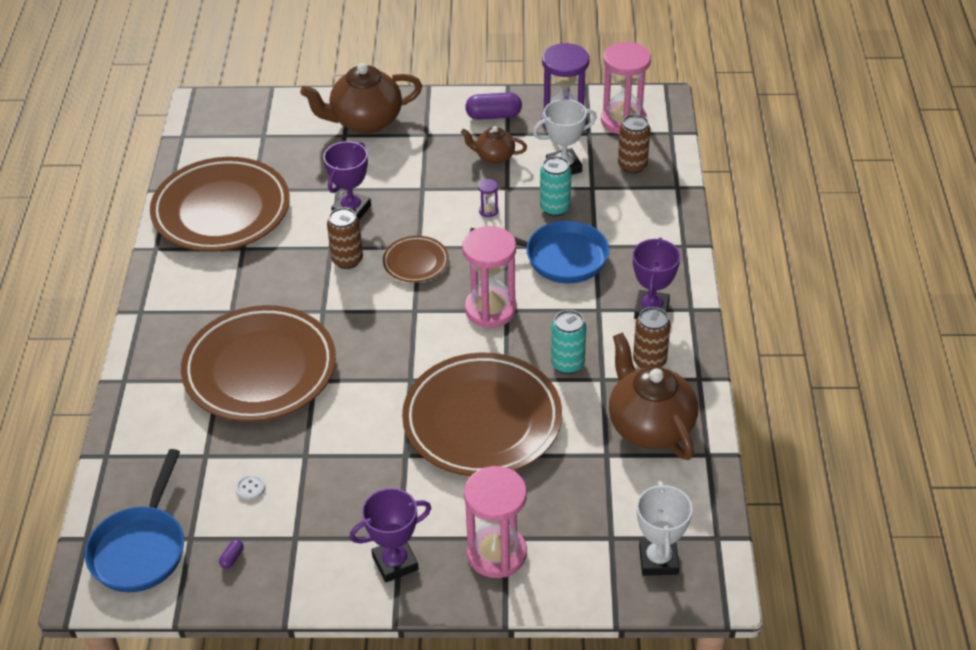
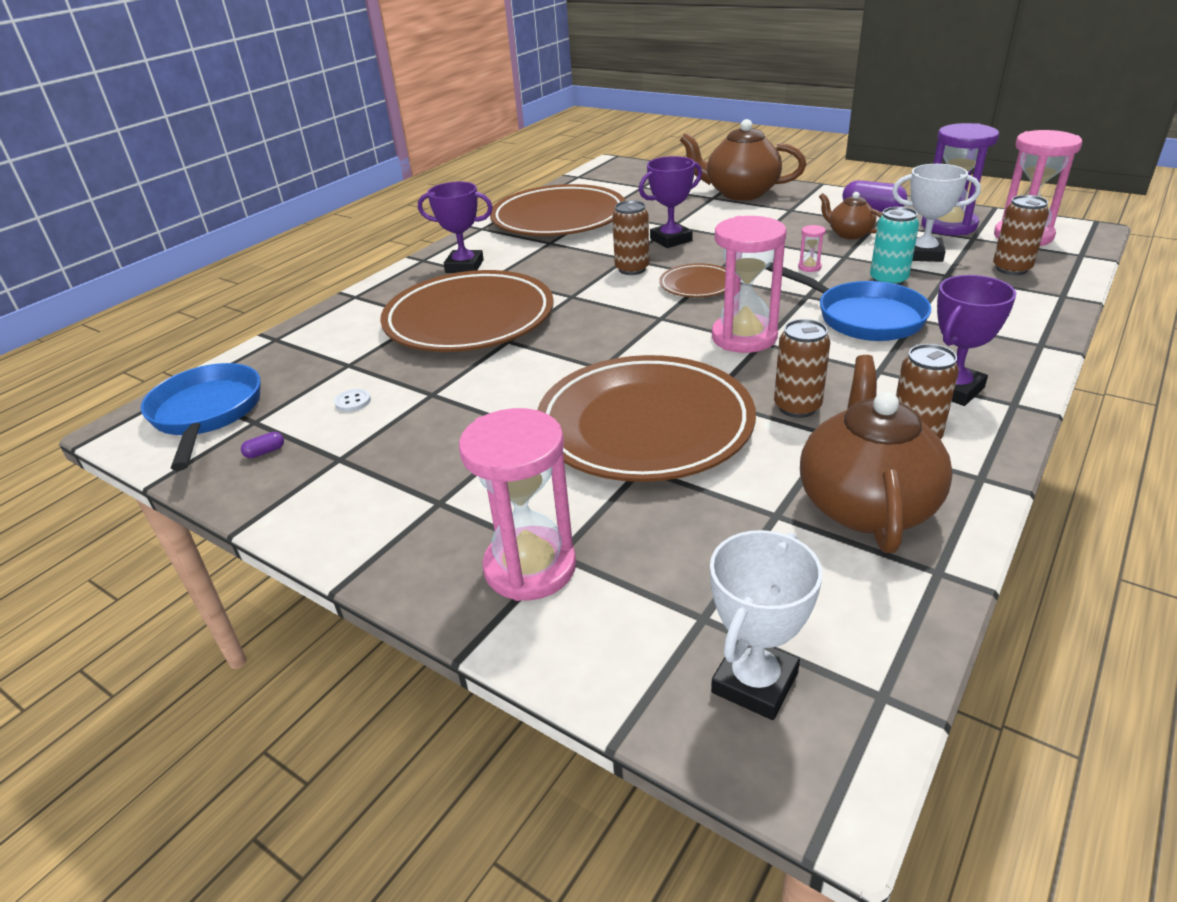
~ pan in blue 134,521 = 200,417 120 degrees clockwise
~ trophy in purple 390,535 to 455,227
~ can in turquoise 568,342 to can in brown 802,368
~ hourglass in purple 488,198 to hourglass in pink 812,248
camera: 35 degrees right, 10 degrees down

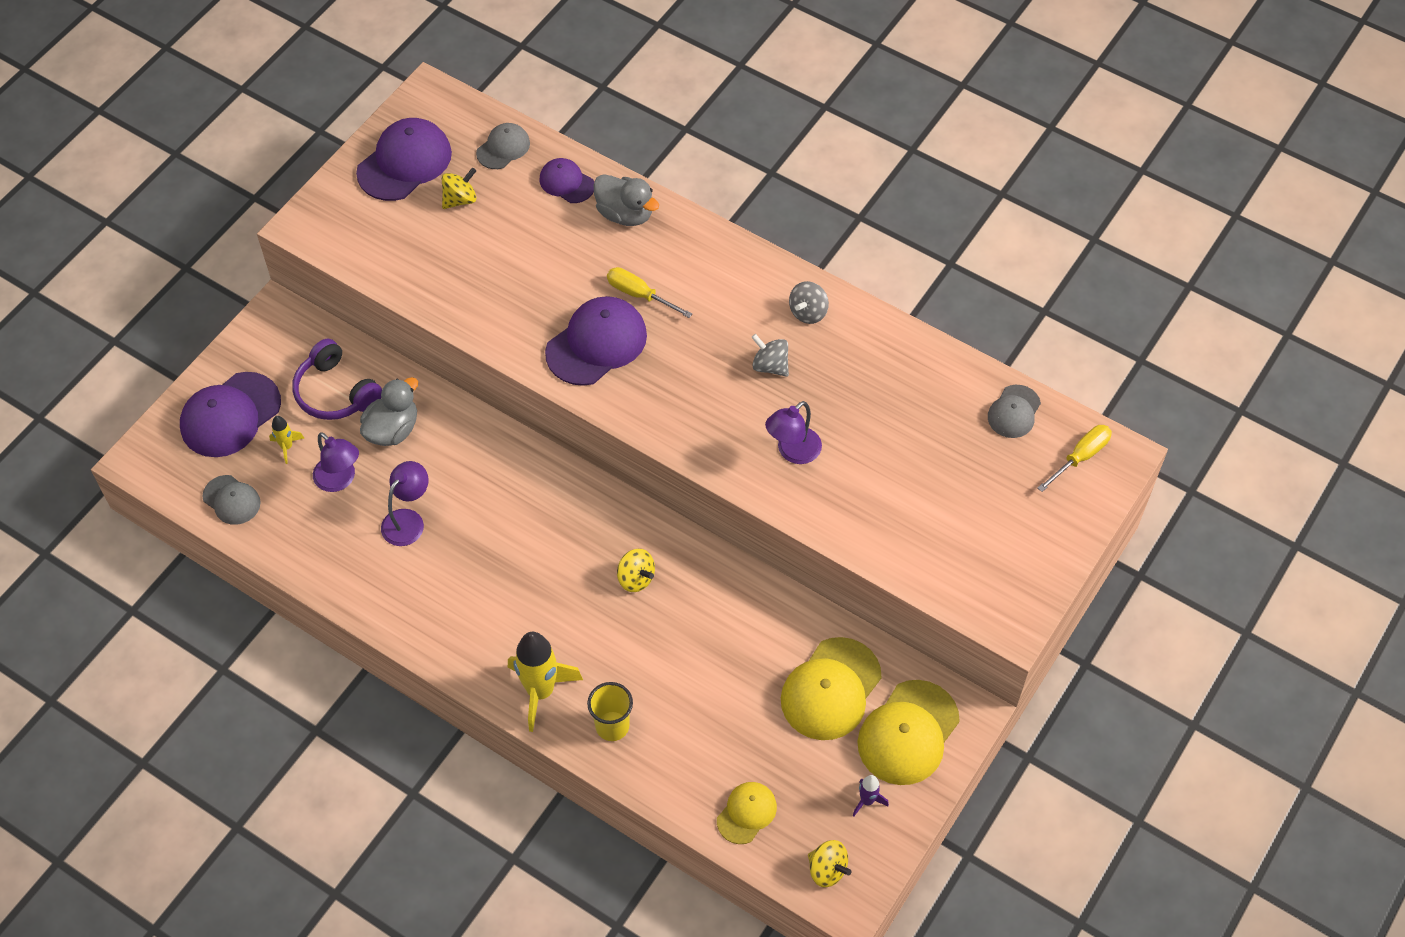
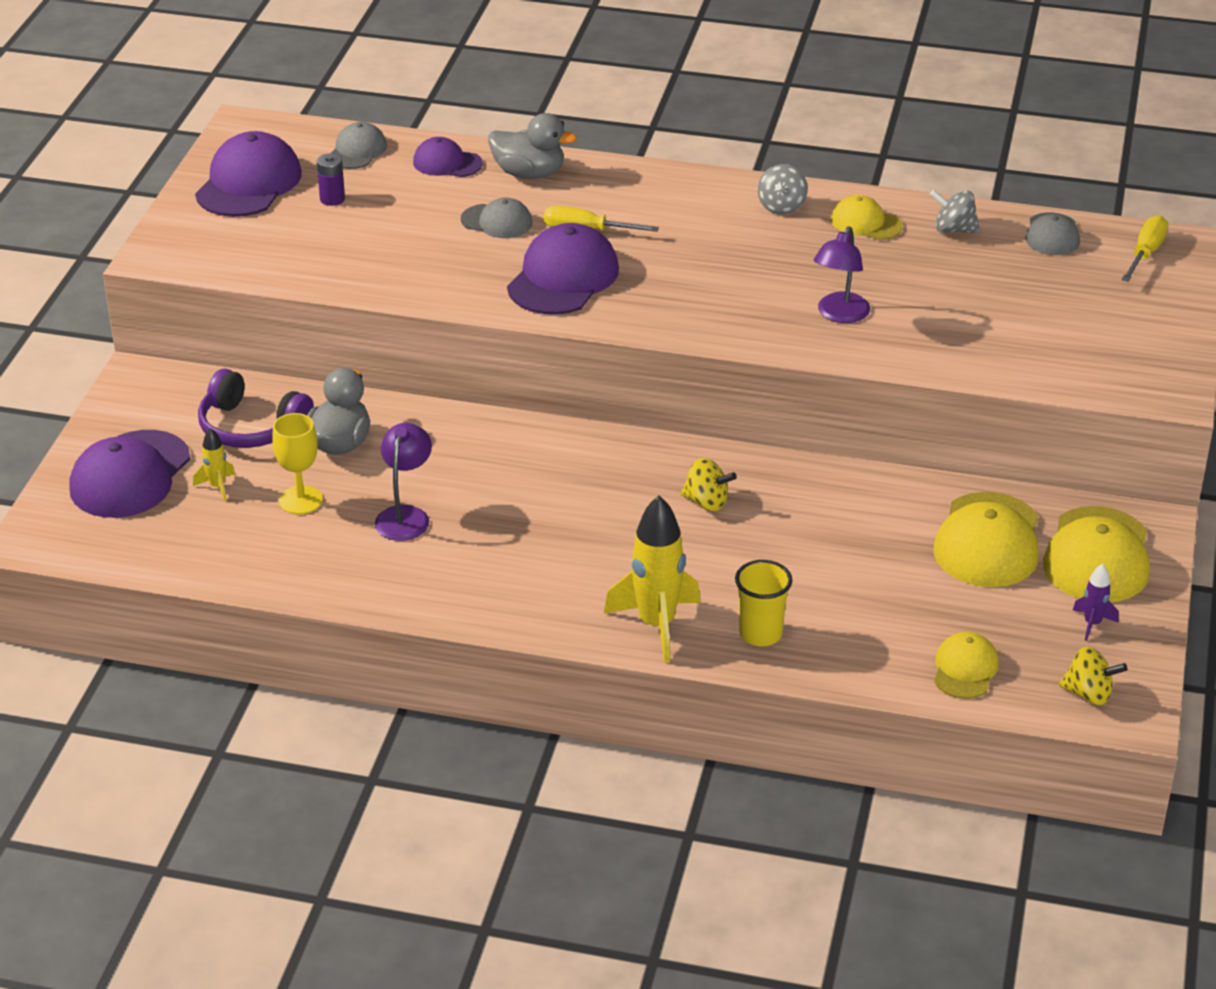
~ lamp in purple 336,462 to goblet in yellow 297,464
~ spinning top in yellow 459,188 to battery in purple 331,179
~ cap in grey 232,500 to 497,217
+ cap in yellow 867,217
~ spinning top in grey 770,355 to 955,211
camera: 20 degrees left, 20 degrees down

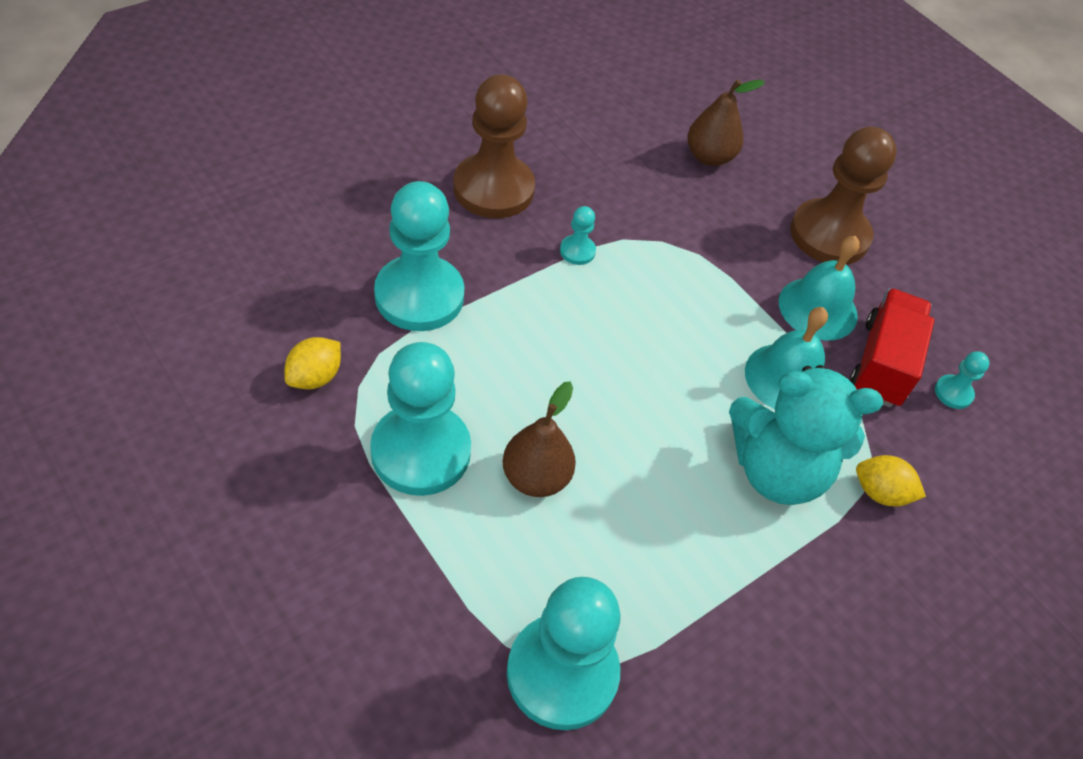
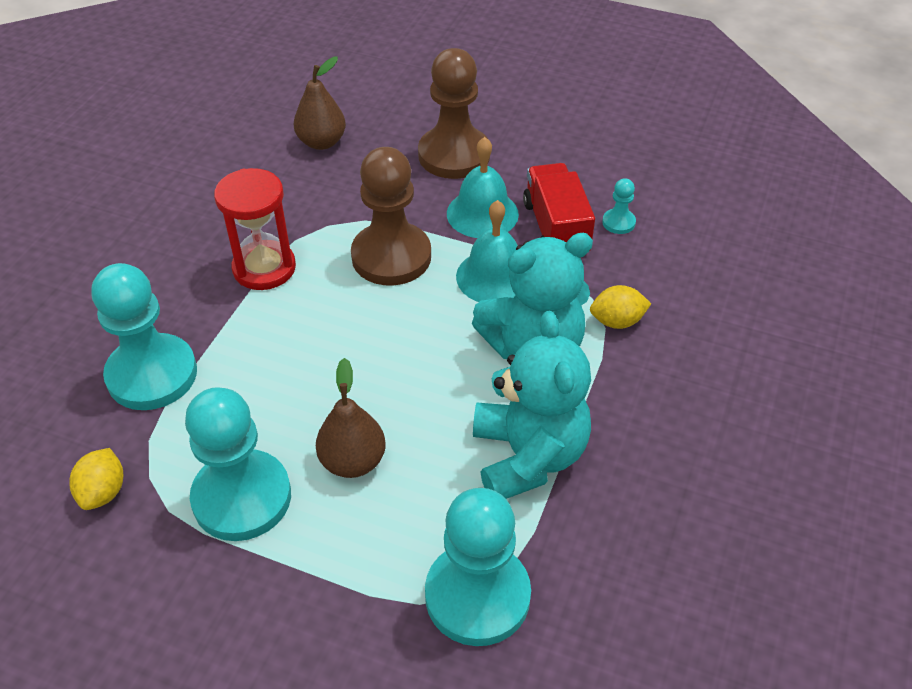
~ pawn in turquoise 578,235 to hourglass in red 255,229
~ pawn in brown 494,146 to 391,216
+ teddy bear in turquoise 532,405
camera: 25 degrees left, 5 degrees down

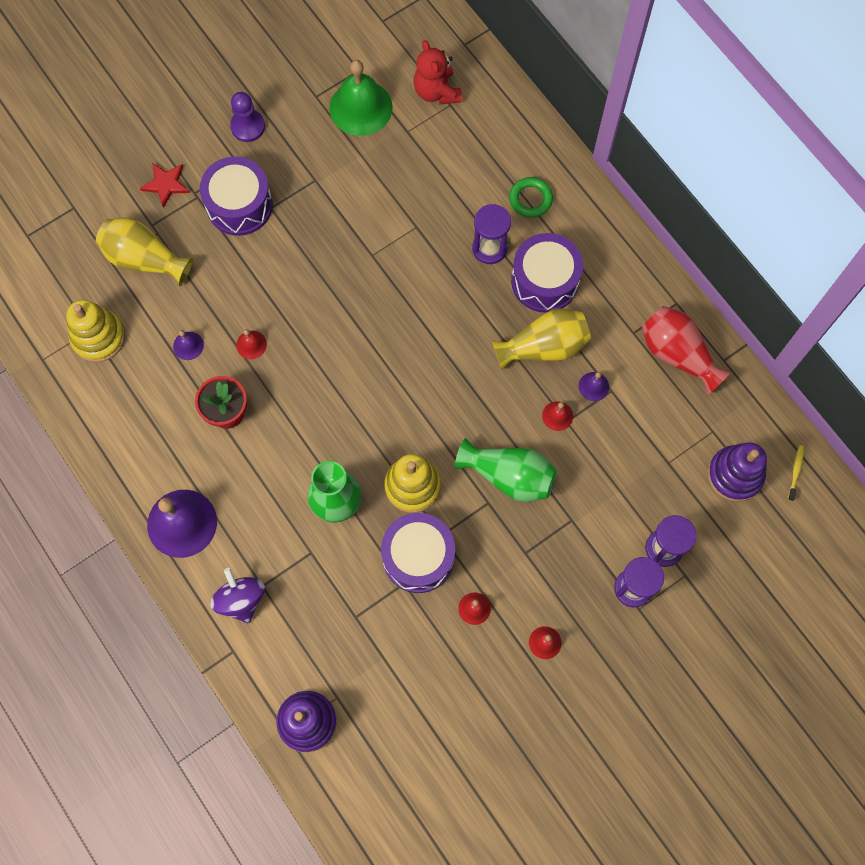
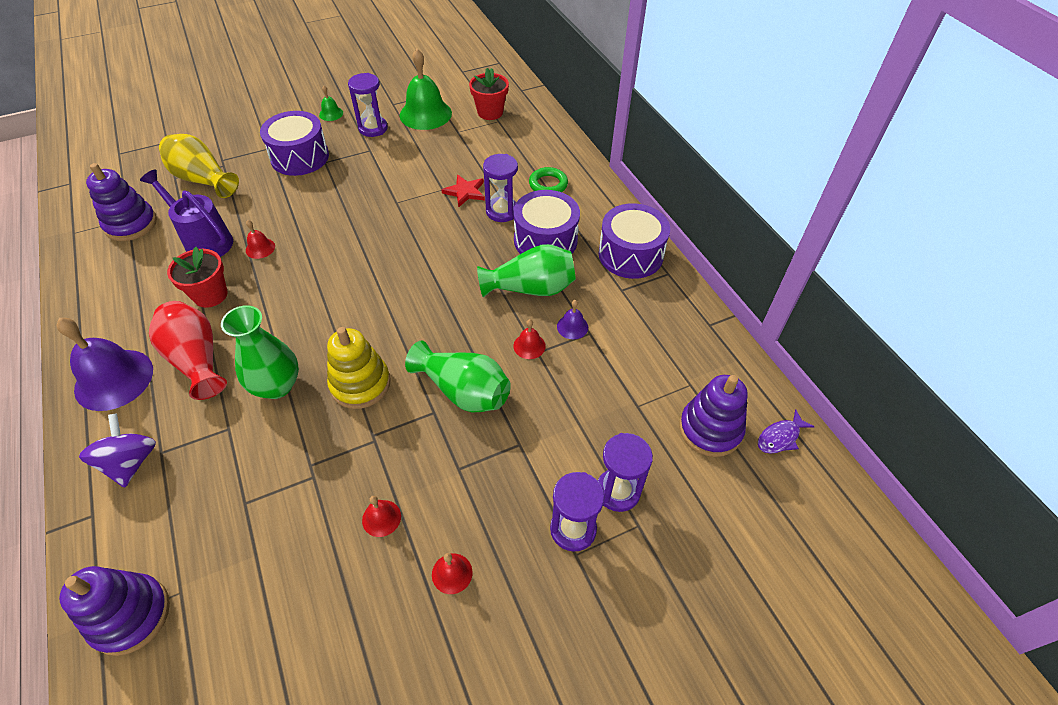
~ stacking toy in yellow 95,331 to stacking toy in purple 121,202
~ bell in purple 188,345 to watering can in purple 186,213
~ vase in red 686,350 to 188,350
~ pawn in purple 247,117 to bell in green 331,103
+ hourglass in purple 368,105
~ star in red 165,185 to 463,191
~ teddy bear in red 437,72 to flower pot in red 489,94
~ vase in yellow 541,339 to vase in green 526,271
~ drum in purple 418,553 to 634,241
~ toothbrush in yellow 796,473 to fish in purple 786,431
camera: 10 degrees right, 20 degrees down

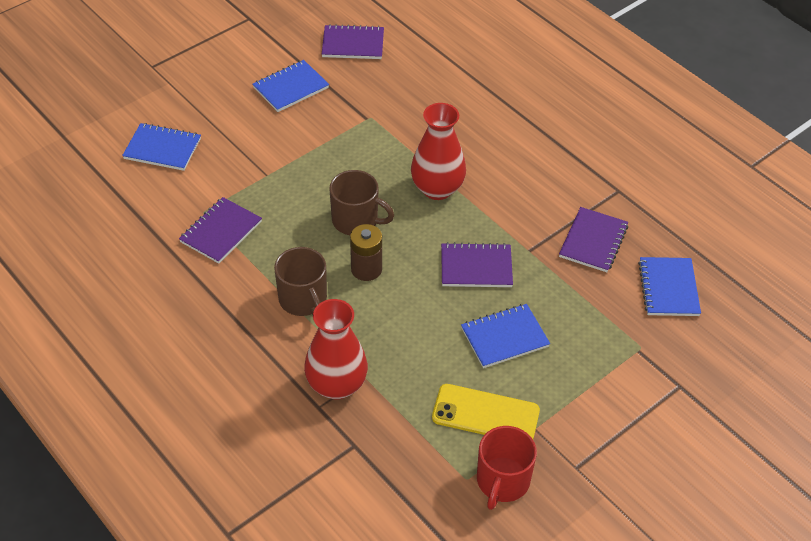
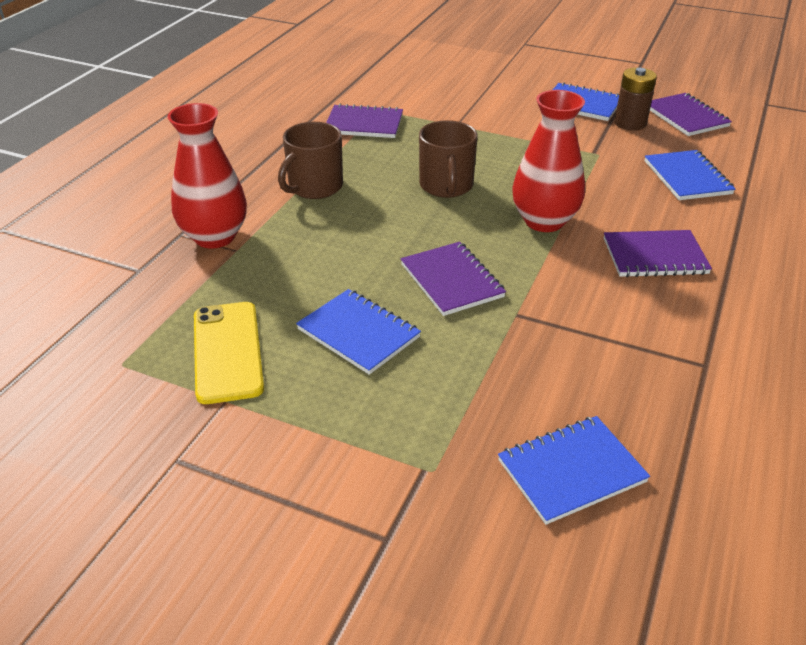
~ notebook in purple 593,239 to 658,253
~ battery in brown 366,252 to 636,99
~ notebook in blue 161,147 to 690,175
- mug in red 507,468
camera: 65 degrees right, 10 degrees down

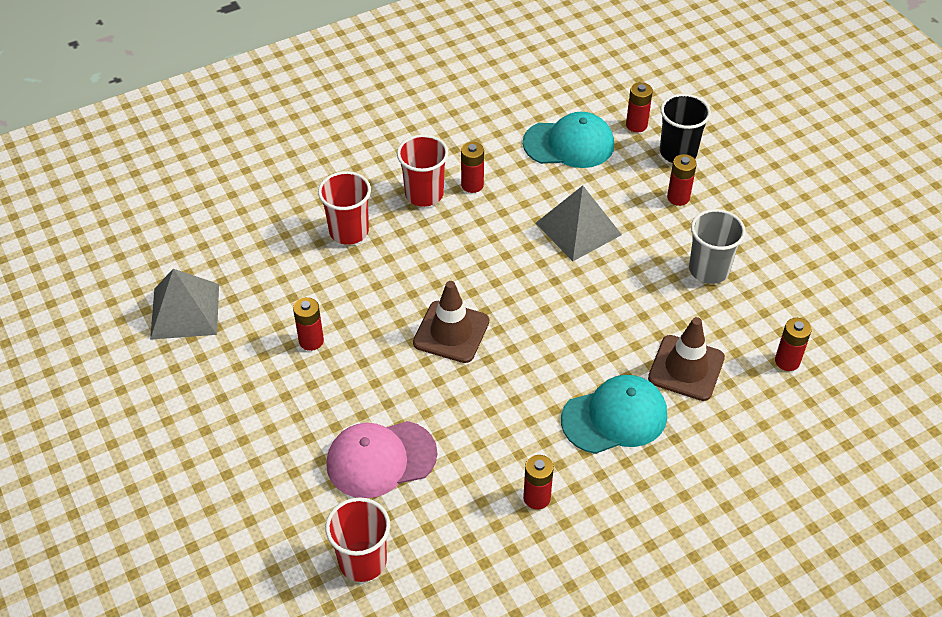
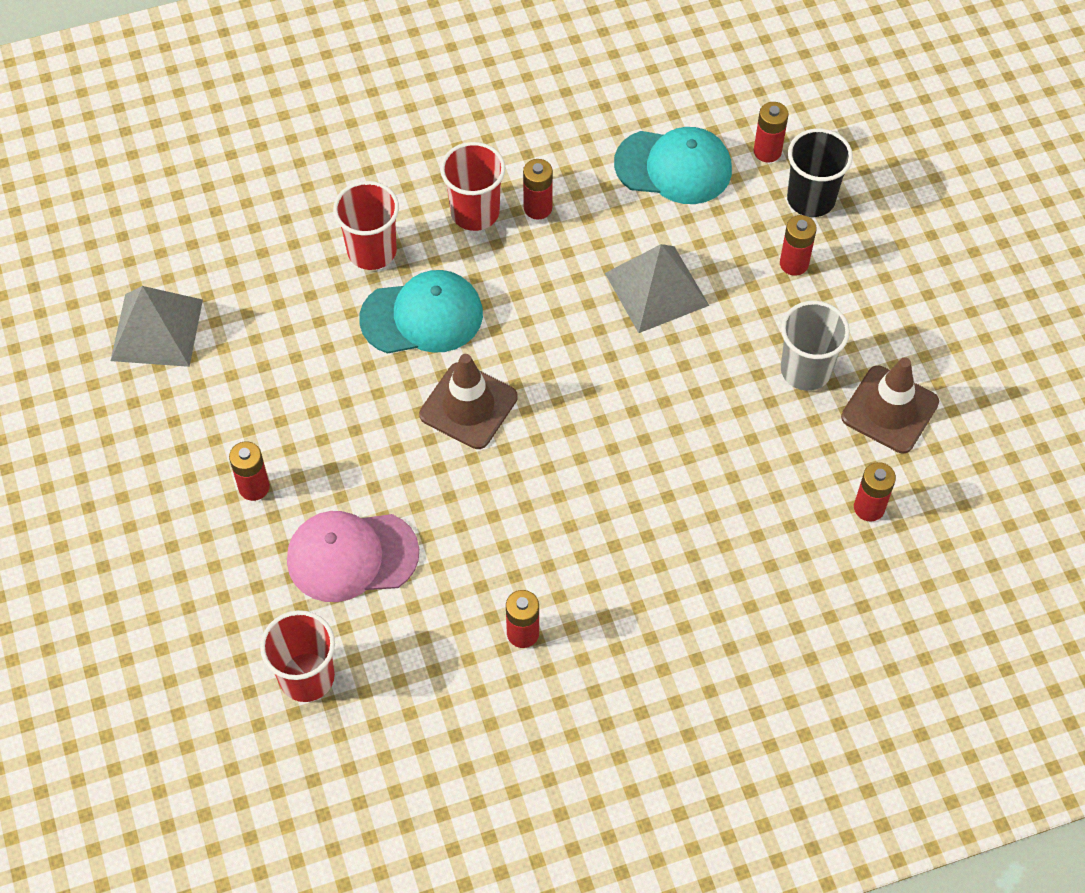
~ battery in red 308,324 to 249,471
~ cap in turquoise 614,414 to 421,312
~ traffic cone in brown 686,359 to 890,405
camera: 10 degrees right, 10 degrees up

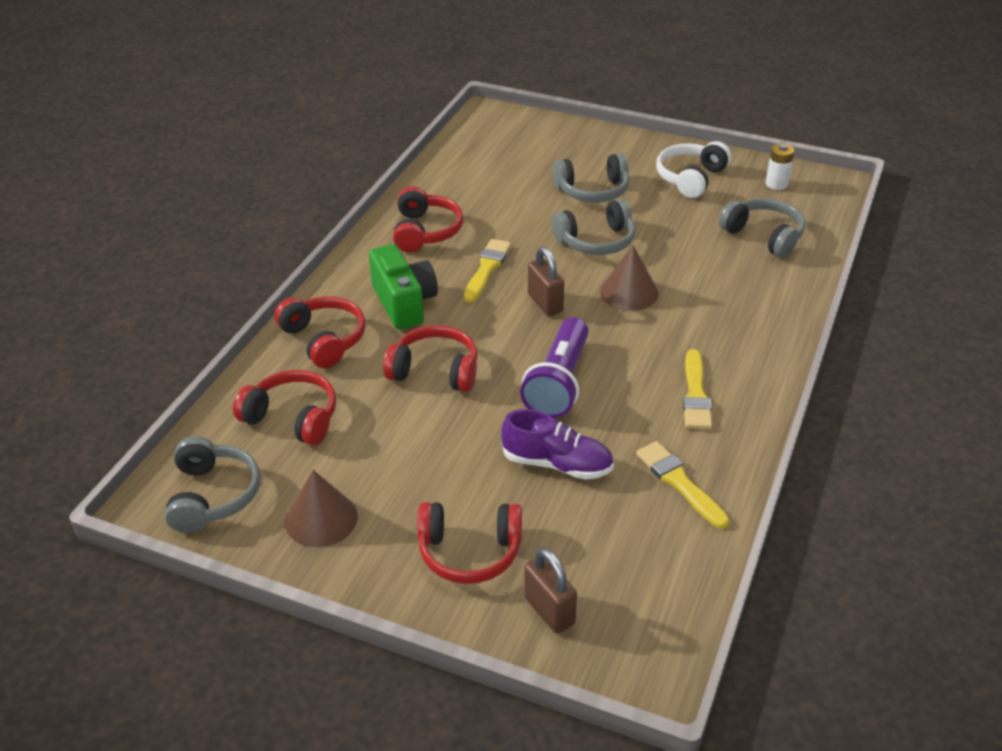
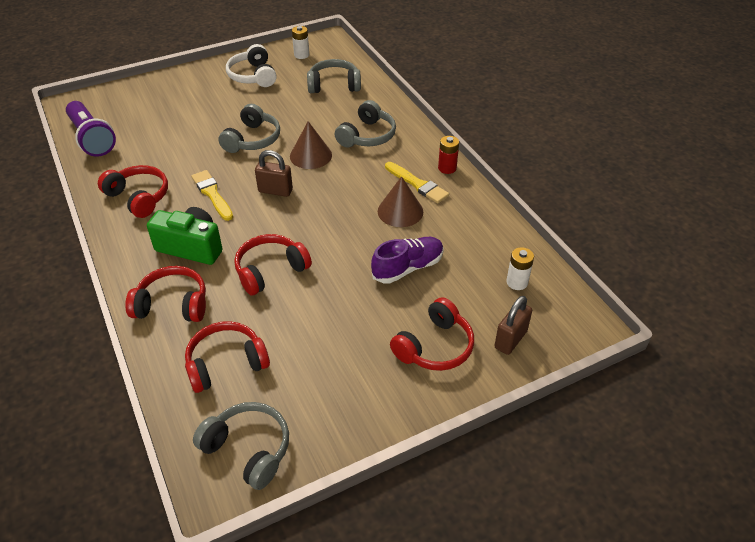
~ flashlight in purple 554,367 to 91,129
~ headphones in grey 591,178 to 365,123
~ cone in brown 321,508 to 400,201
+ battery in red 448,155
~ padlock in brown 550,591 = 513,325 60 degrees counterclockwise
+ battery in white 520,268
- brush in yellow 683,485
camera: 50 degrees left, 5 degrees up

